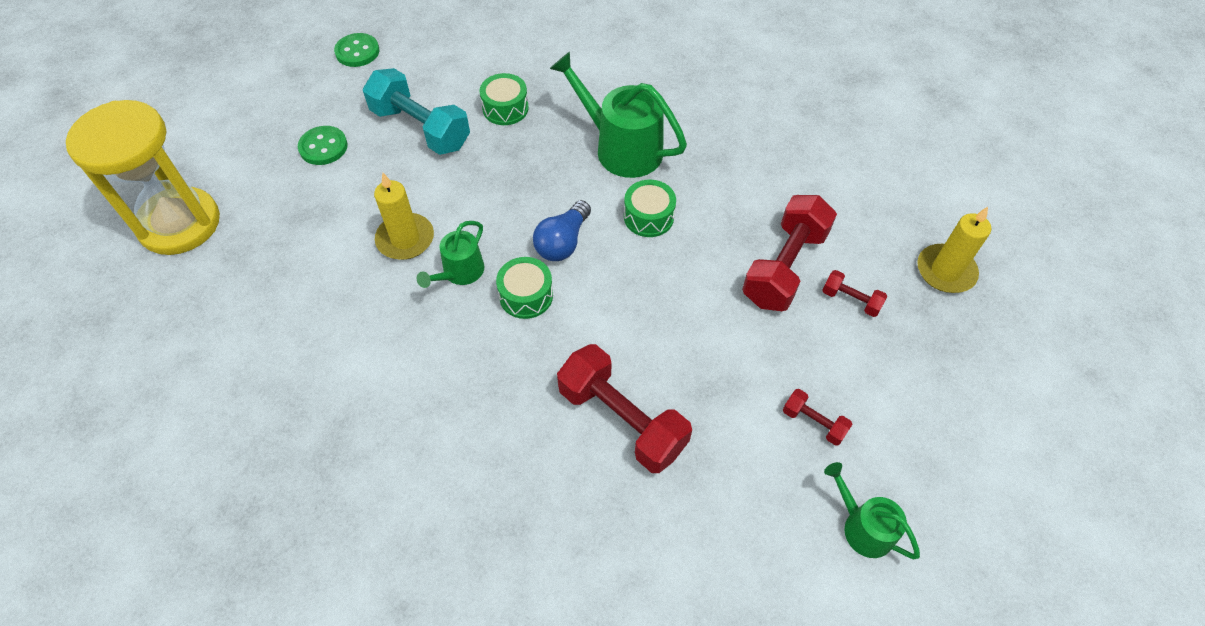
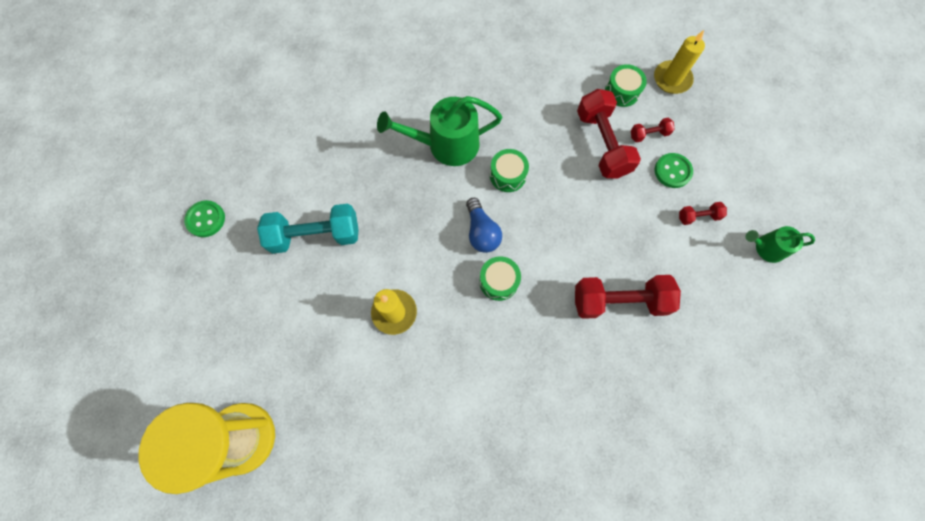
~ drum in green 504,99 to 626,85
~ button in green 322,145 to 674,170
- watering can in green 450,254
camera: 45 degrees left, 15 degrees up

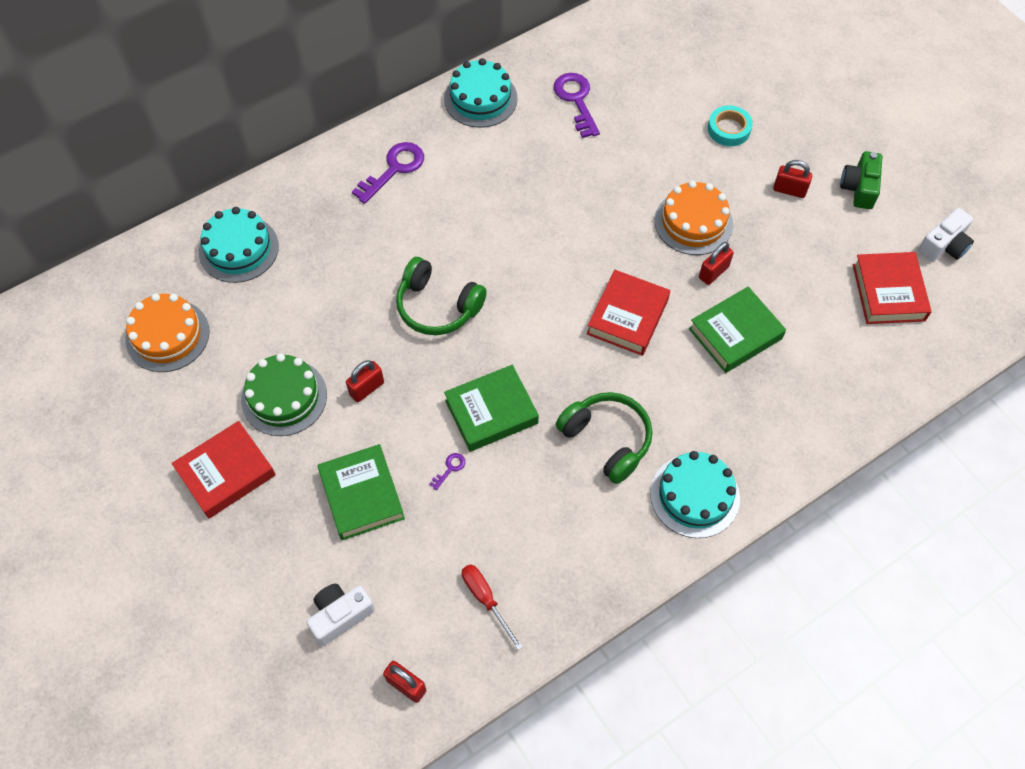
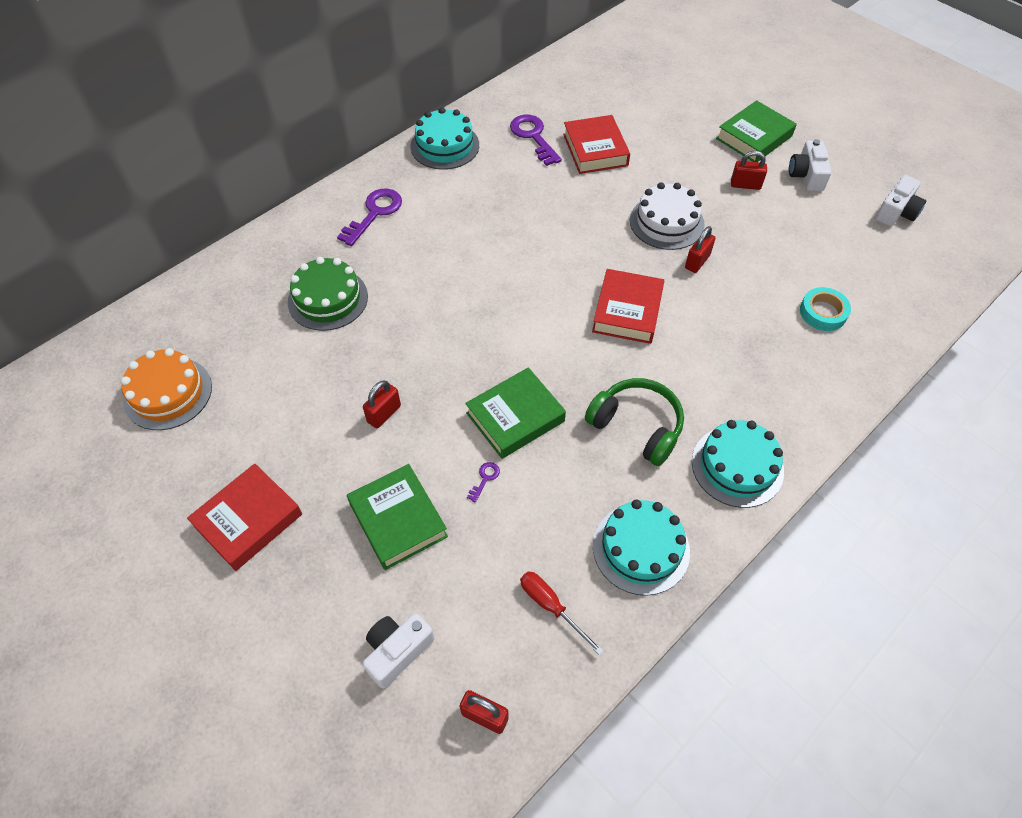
~ cake in green 284,394 to 328,294
~ book in red 892,288 to 596,144
~ cake in turquoise 239,245 to 641,548
~ cake in orange 694,218 to cake in white 667,216
~ book in green 737,330 to 756,131
~ camera in green 861,180 to camera in white 810,165
~ tape in turquoise 730,125 to 825,309
- headphones in green 441,296
camera: 10 degrees left, 5 degrees down

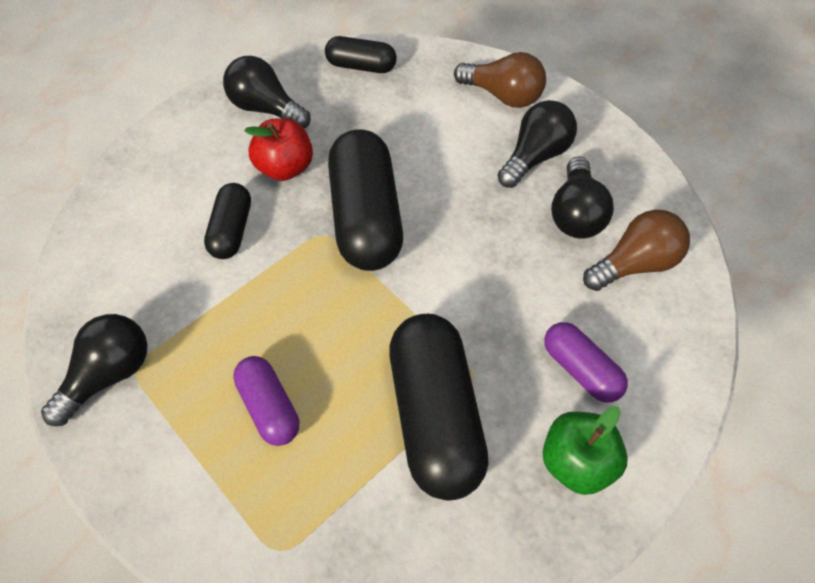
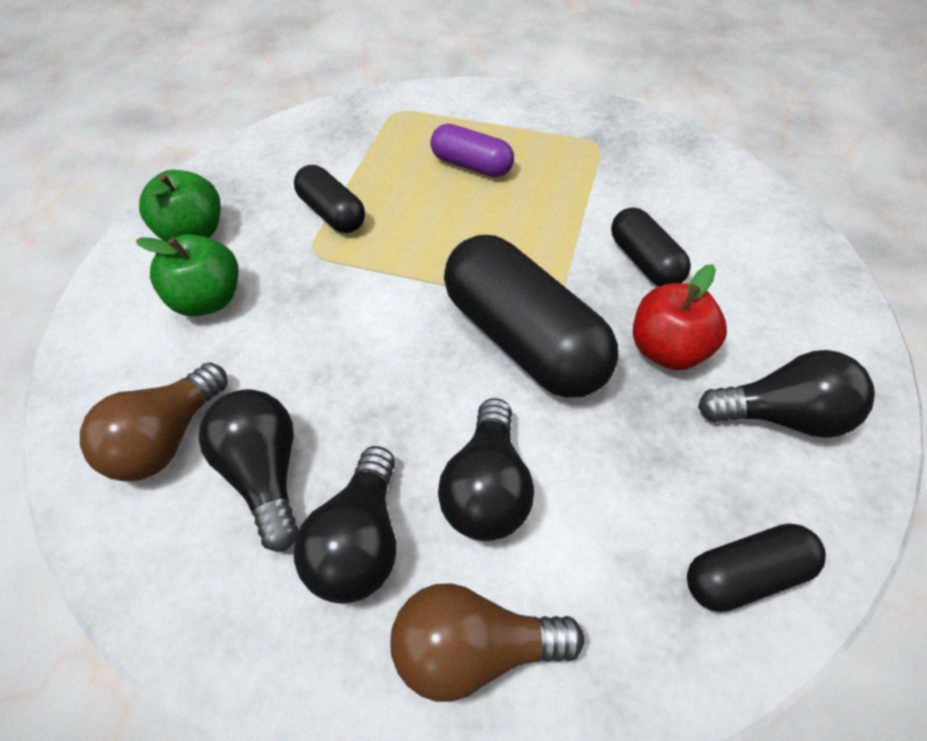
~ capsule in purple 586,362 to apple in green 187,275
~ capsule in black 439,407 = 329,199 x0.54
~ light bulb in black 94,370 to 486,469
camera: 150 degrees right, 5 degrees down

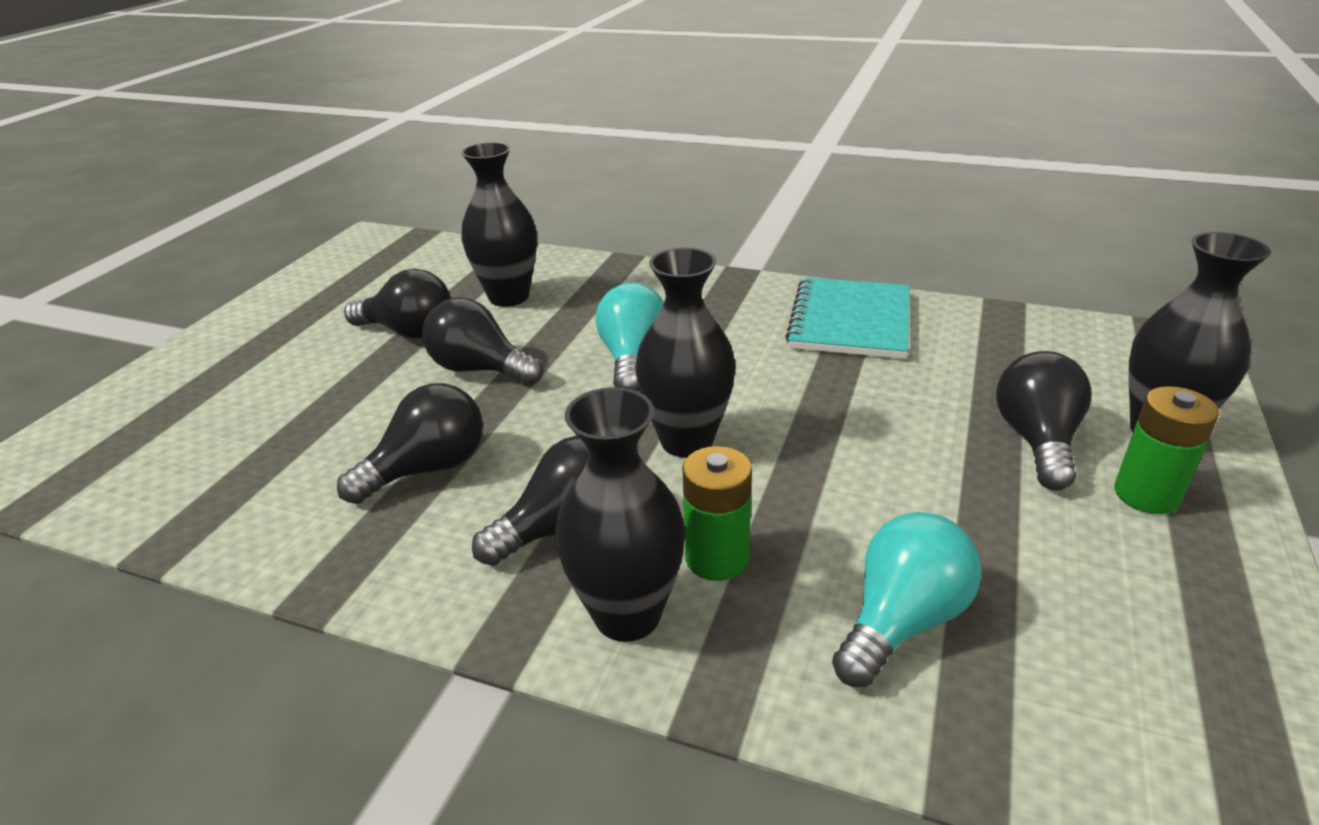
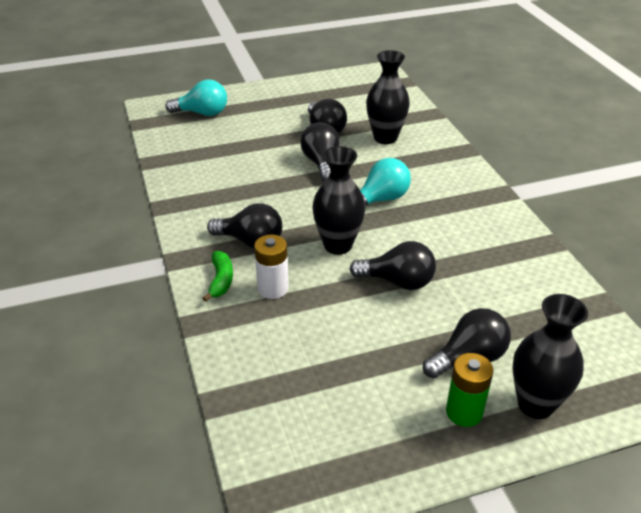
~ light bulb in turquoise 907,599 to 196,97
~ vase in black 620,514 to banana in green 217,276
~ battery in green 717,513 to battery in white 271,267
~ light bulb in black 410,443 to 393,265
- notebook in turquoise 847,318
camera: 50 degrees right, 5 degrees up

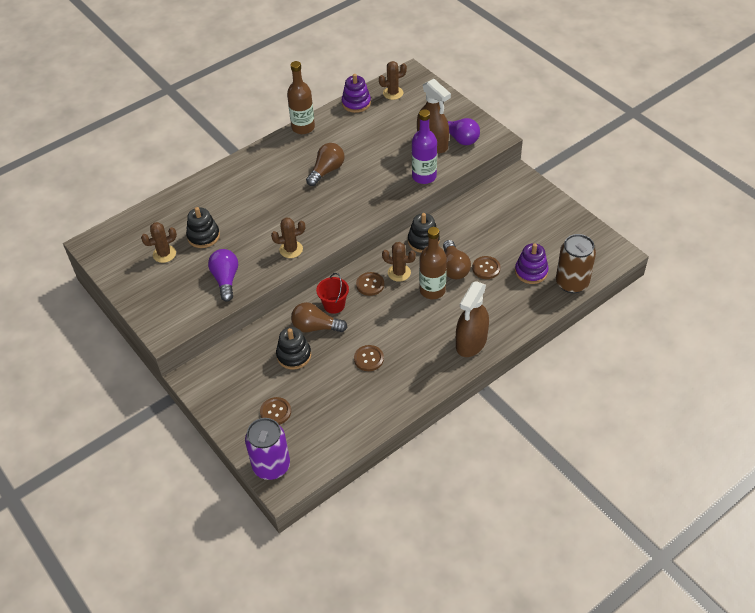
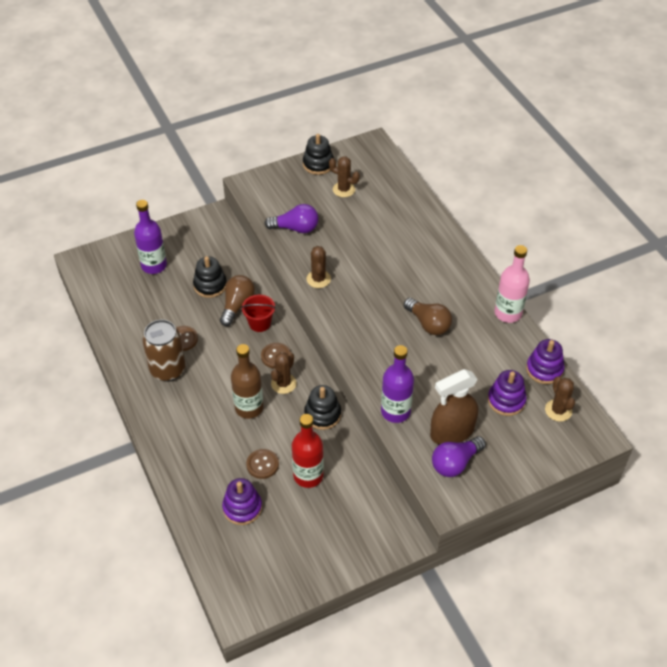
~ button in brown 275,411 to bottle in purple 150,237
~ can in brown 576,264 to 163,351
+ bottle in red 308,451
~ stacking toy in black 203,227 to 318,154
~ cactus in brown 159,242 = 344,176 45 degrees counterclockwise
+ stacking toy in purple 507,393
~ bottle in brown 301,97 to bottle in pink 512,284
- can in purple 267,449
- light bulb in brown 457,259
- spray bottle in brown 472,319
camera: 100 degrees right, 0 degrees up

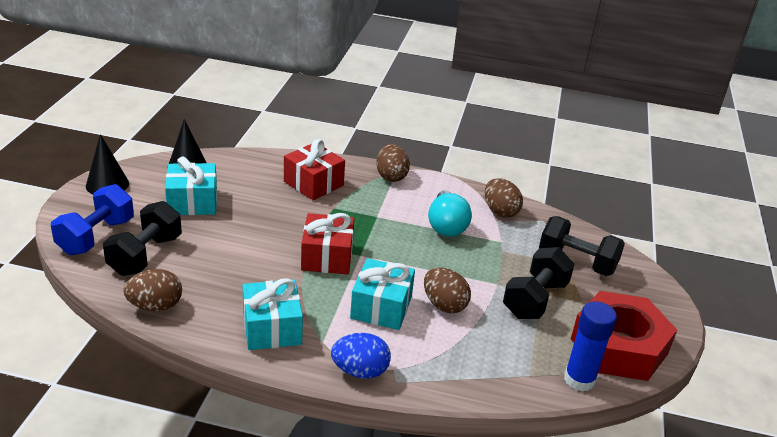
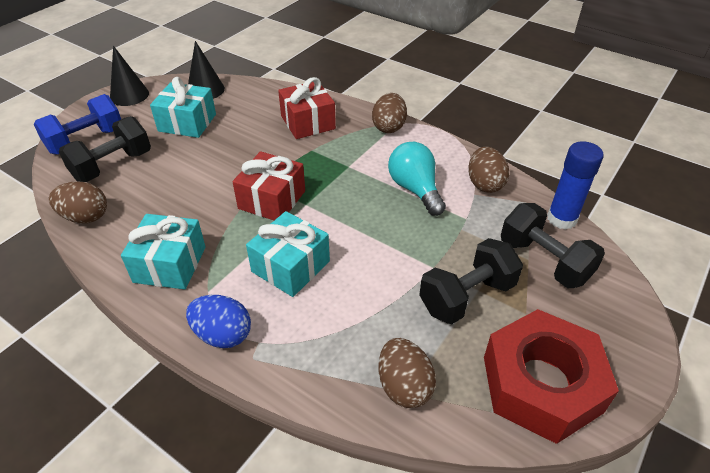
~ egg in brown 447,290 to 407,373
~ light bulb in turquoise 450,213 = 417,179 135 degrees clockwise
~ glue stick in blue 590,347 to 575,185
camera: 25 degrees right, 10 degrees up

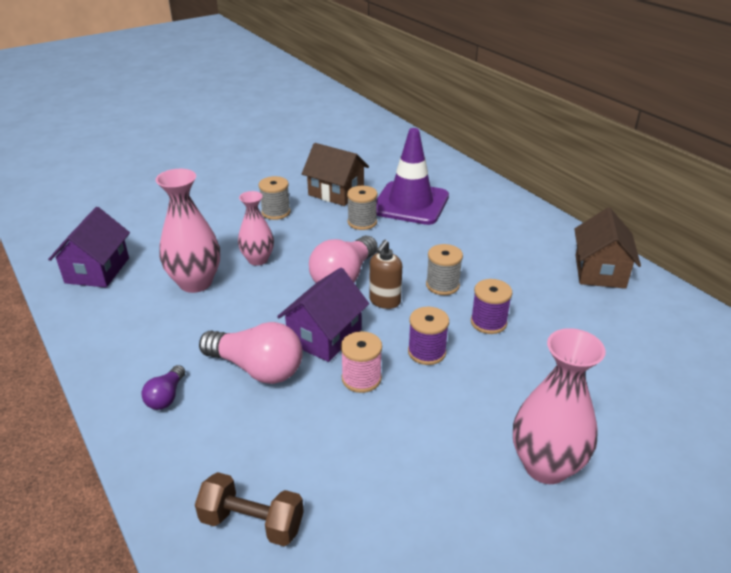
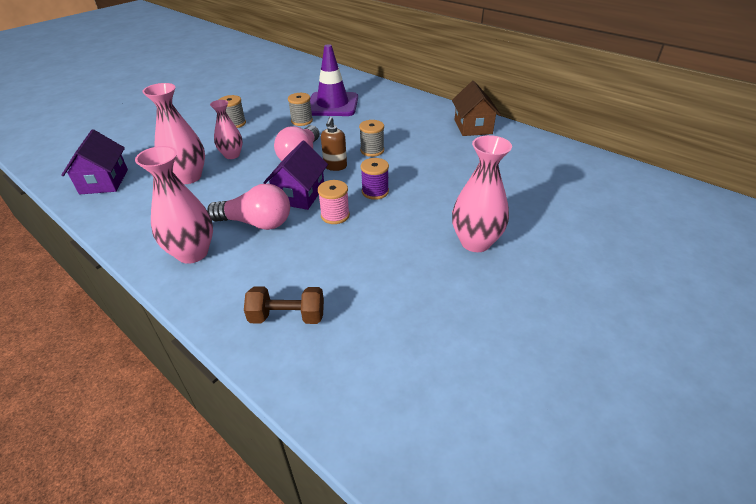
~ light bulb in purple 163,387 to vase in pink 174,205
- house in brown 335,174
- spool in purple 491,306
camera: 15 degrees left, 5 degrees up

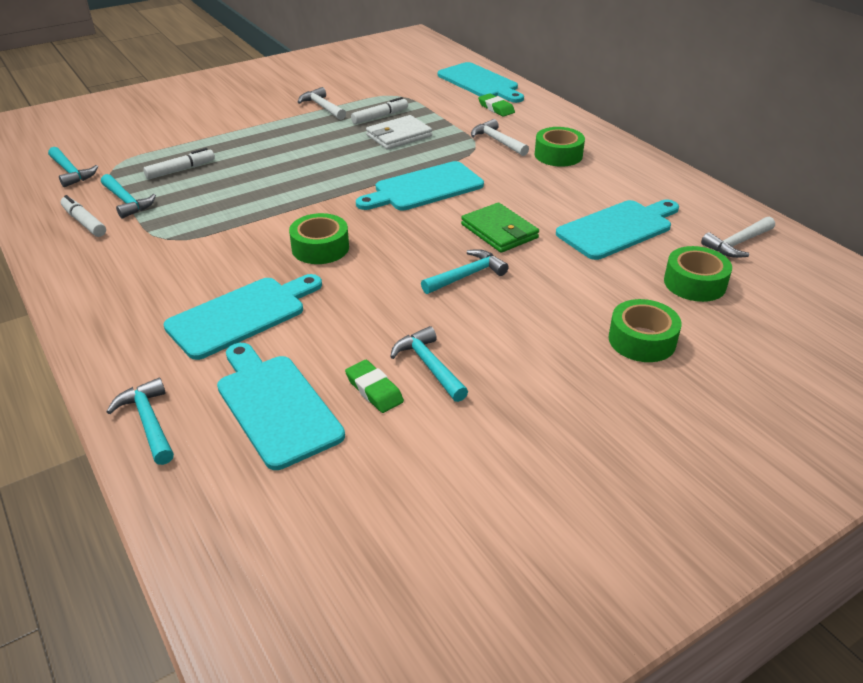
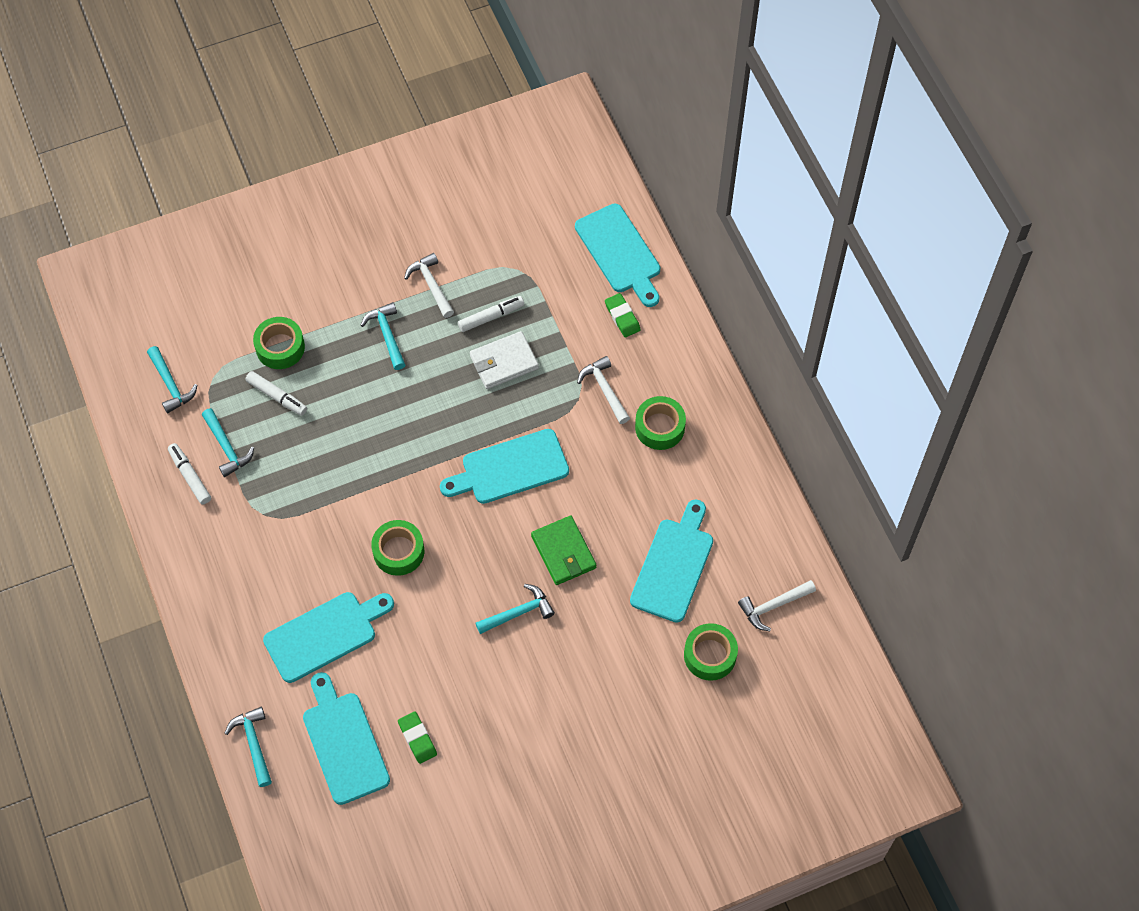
~ marker in white 179,163 = 276,393 60 degrees clockwise
~ tape in green 644,330 to 279,343
~ hammer in turquoise 429,364 to 383,336
~ cutting board in turquoise 617,230 = 671,560 45 degrees counterclockwise
camera: 10 degrees right, 25 degrees up

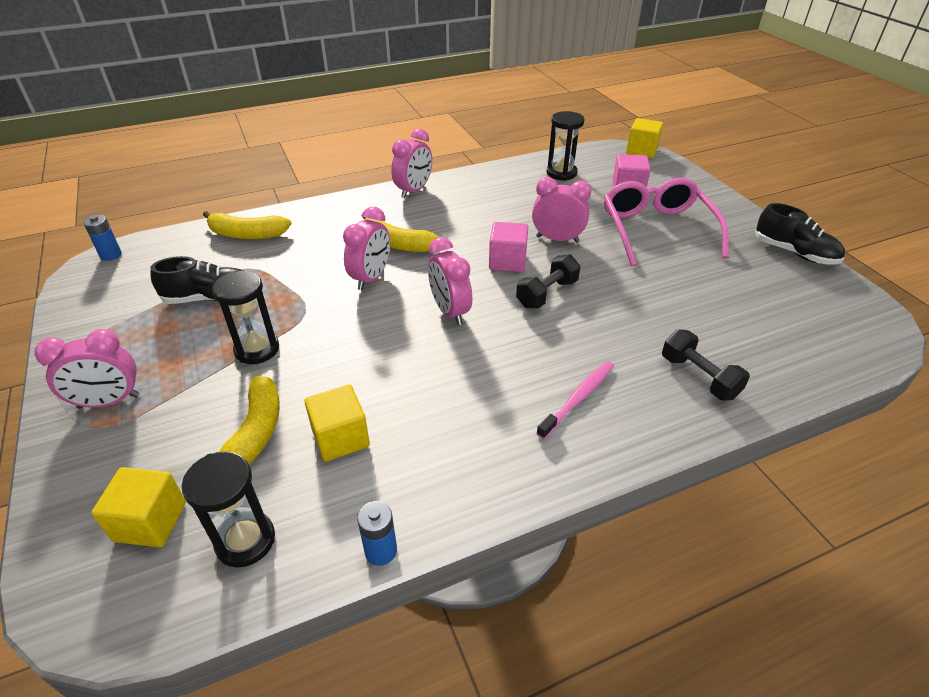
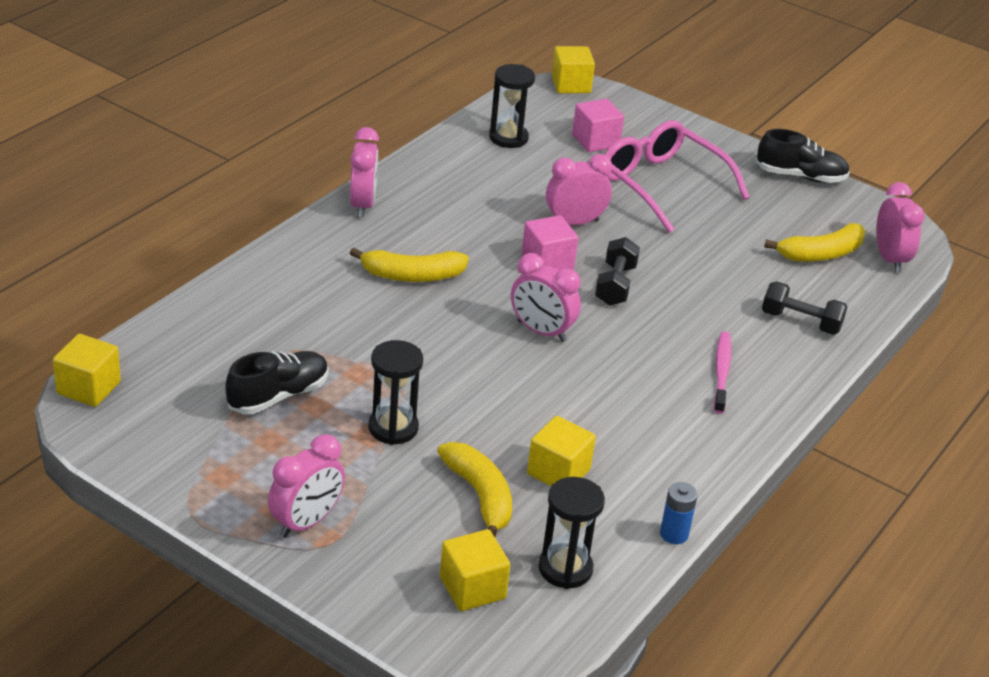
~ battery in blue 102,238 to cube in yellow 87,370
~ banana in yellow 247,225 to 814,242
~ clock in pink 366,248 to 900,227
camera: 35 degrees left, 5 degrees down

